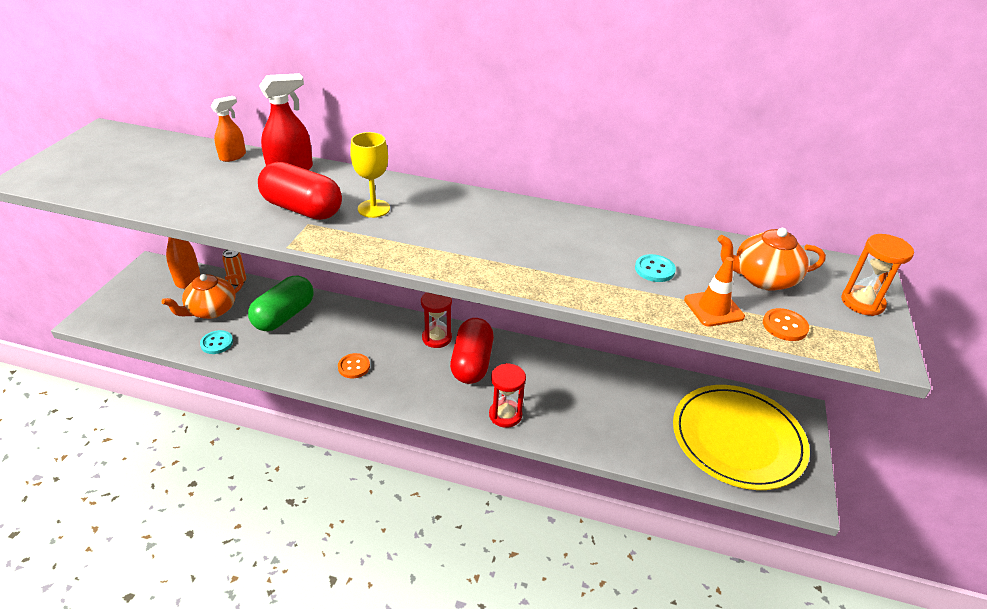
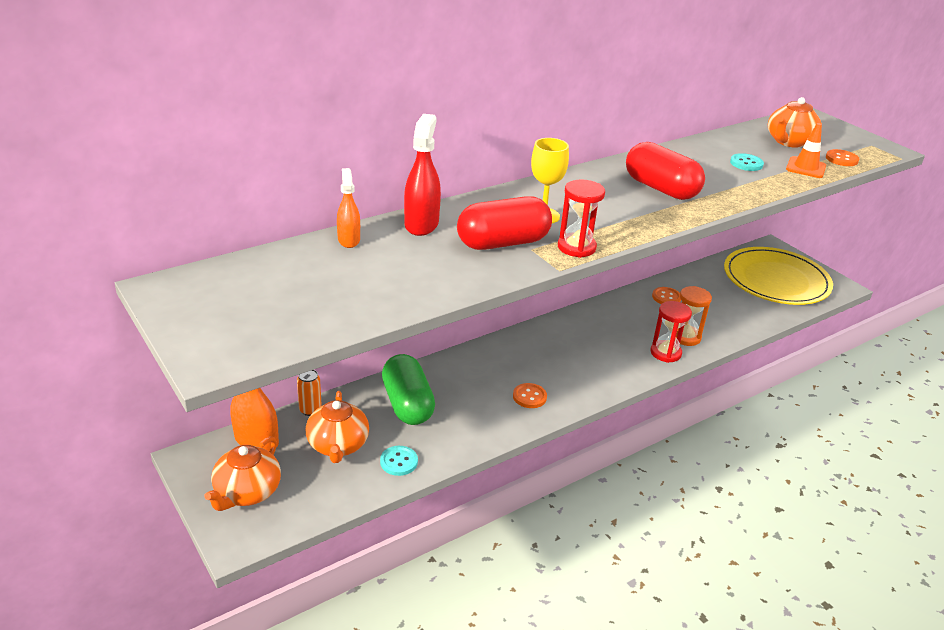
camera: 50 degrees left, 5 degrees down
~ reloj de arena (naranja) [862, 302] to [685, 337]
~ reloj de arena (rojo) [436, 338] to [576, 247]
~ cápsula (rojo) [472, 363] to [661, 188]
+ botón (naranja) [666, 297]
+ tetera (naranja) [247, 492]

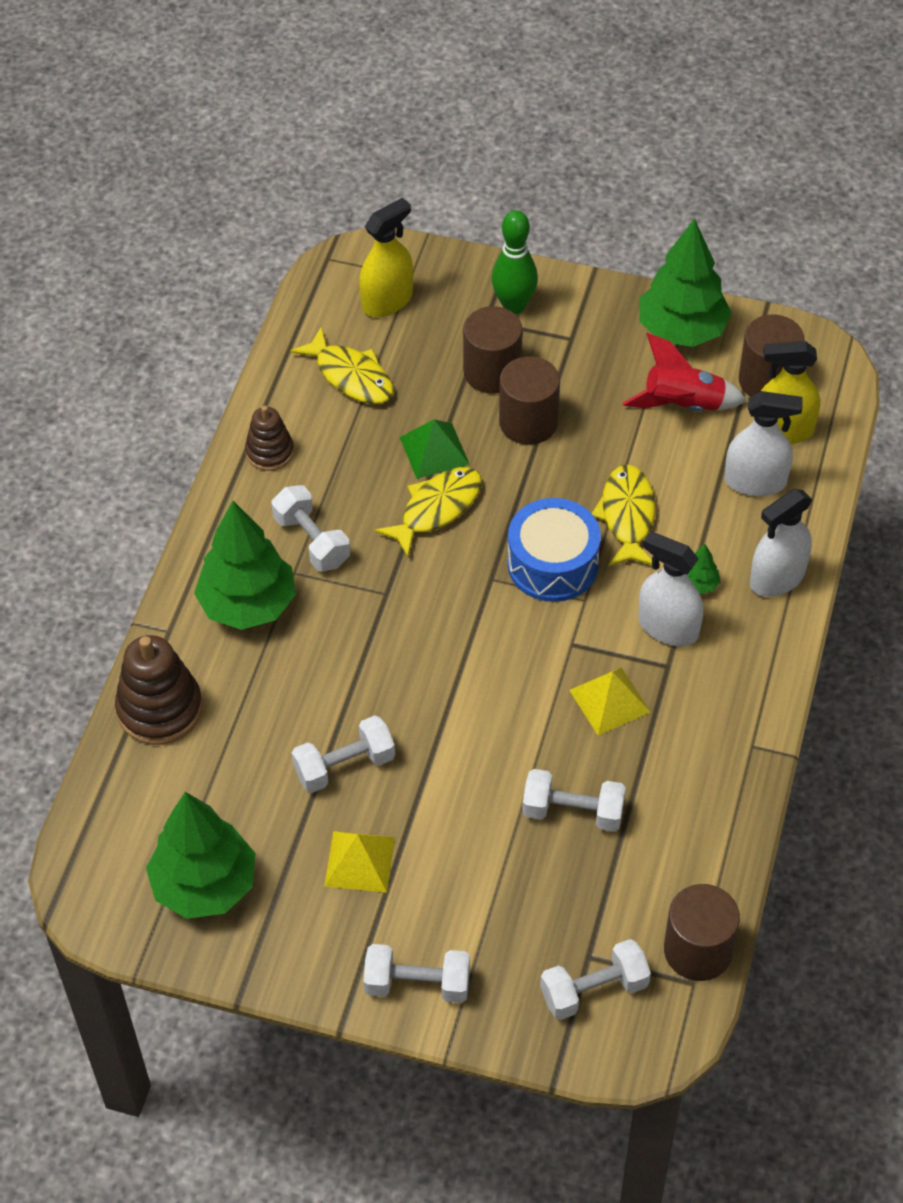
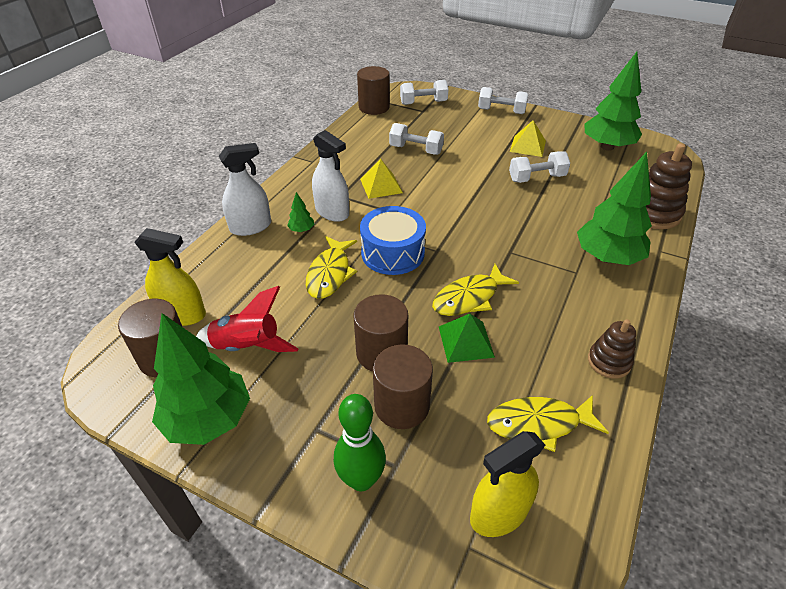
camera: 170 degrees left, 10 degrees down
~ pez (amarillo) [351, 376] = [538, 424] 60 degrees counterclockwise
- pulverizador (blanco) [755, 481]
- mancuerna (blanco) [312, 541]

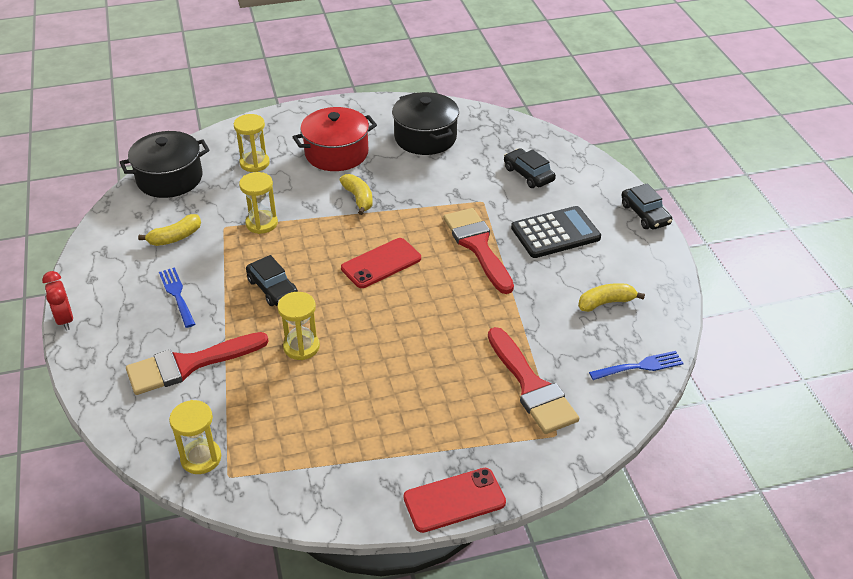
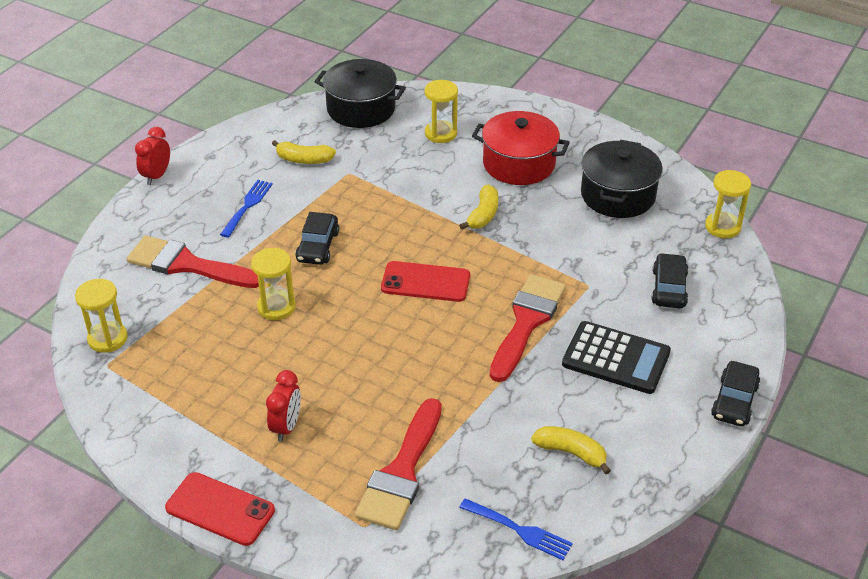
camera: 45 degrees right, 0 degrees up
~ reloj de arena (amarillo) [261, 223] to [722, 227]
+ despertador (rojo) [286, 427]

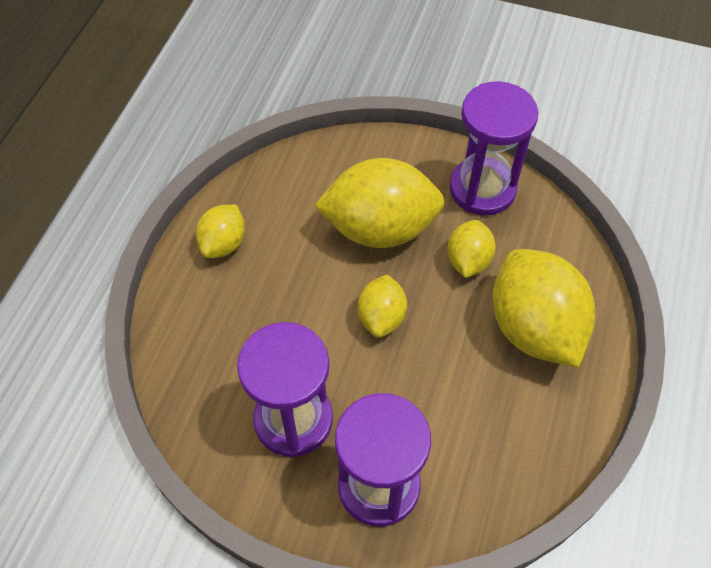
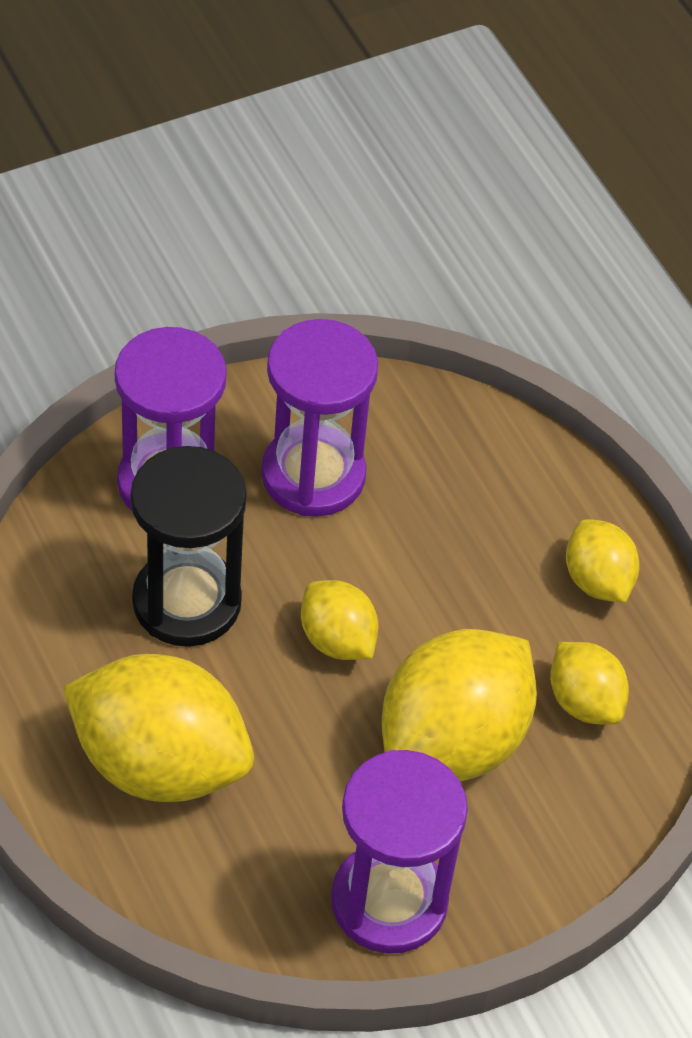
camera: 130 degrees right, 5 degrees down
~ limón (amarillo) [468, 260] to [584, 701]
+ reloj de arena (negro) [187, 602]

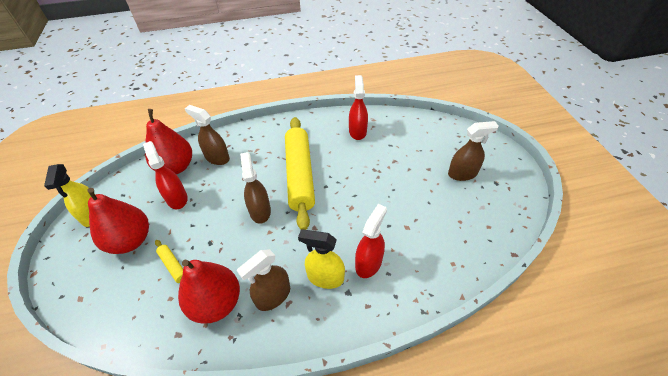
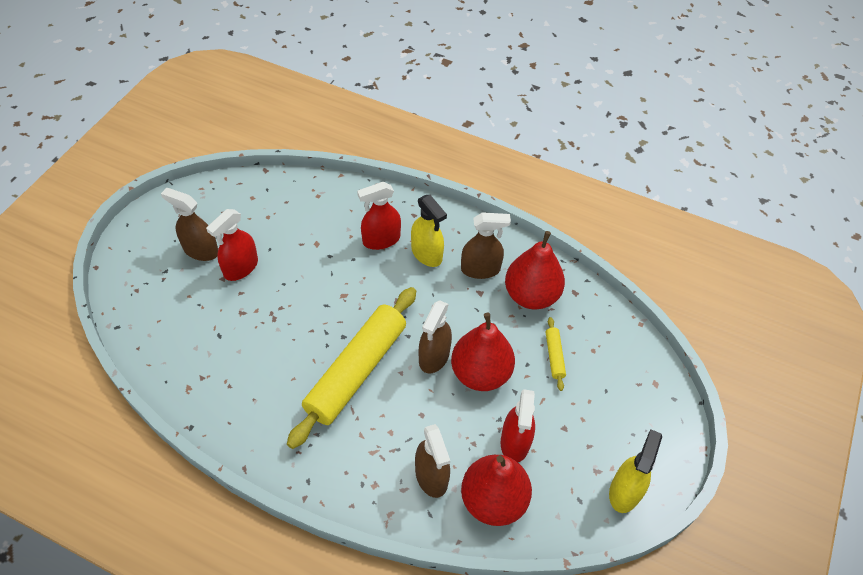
camera: 145 degrees left, 5 degrees up
~ pulverizador (rojo) [357, 131] to [241, 268]
~ pera (rojo) [130, 240] to [480, 373]

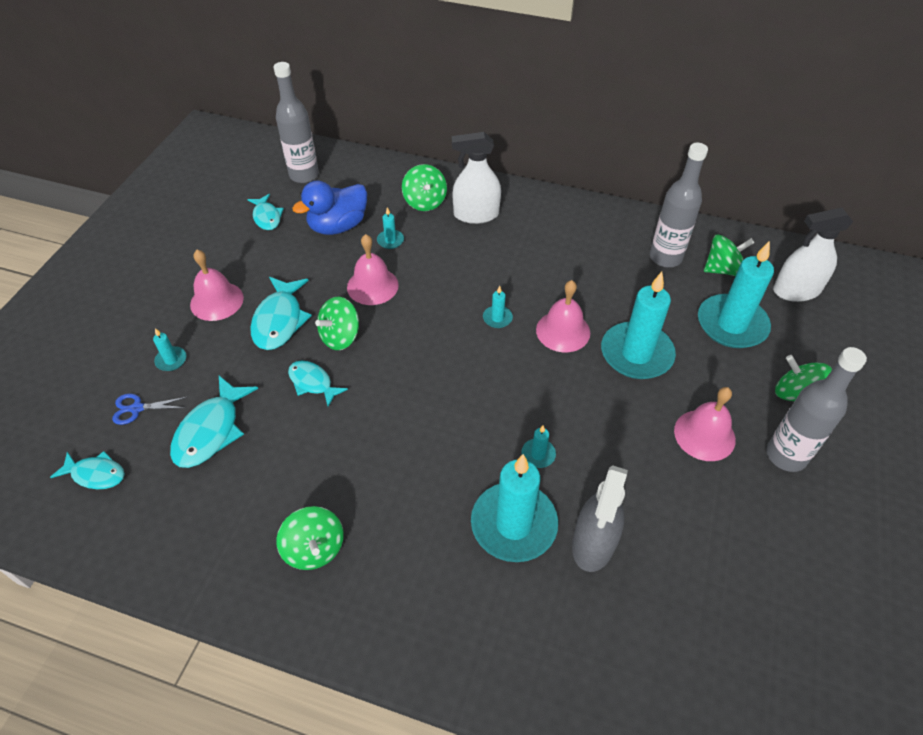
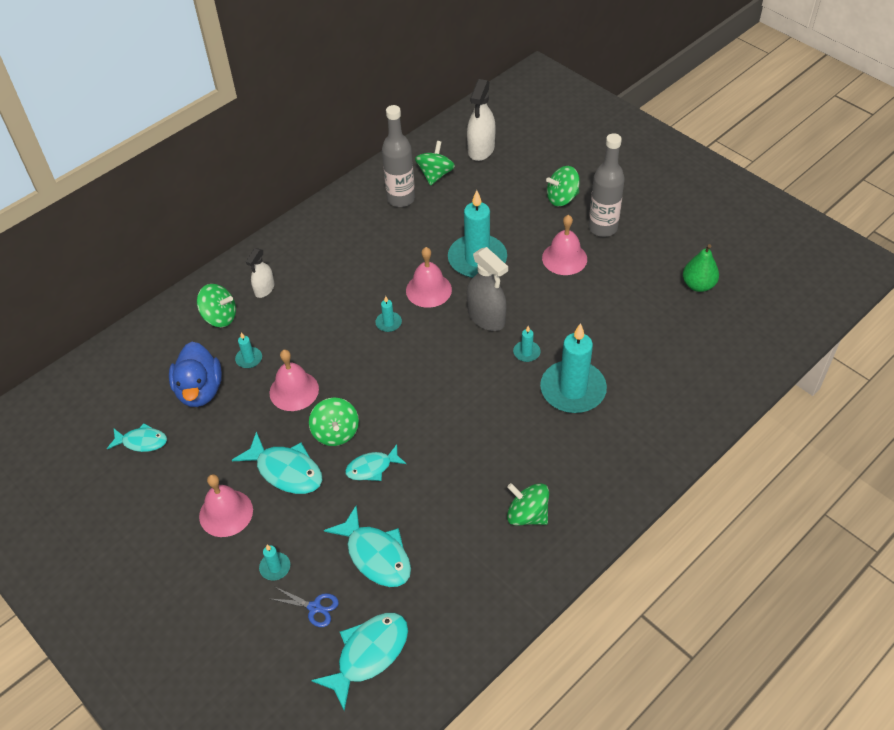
camera: 60 degrees left, 0 degrees up
- botella (gris) [304, 175]
~ pulverizador (blanco) [476, 214] = [264, 289] x0.61
- vela (turquesa) [731, 324]
~ tijeras (azul) [137, 408] = [314, 607] 90 degrees counterclockwise
~ pez (turquesa) [96, 474] = [368, 654] x1.59
~ pulverizador (gris) [593, 543] to [486, 317]
~ peonza (verde) [314, 548] = [527, 515] 150 degrees counterclockwise
+ pera (verde) [698, 285]

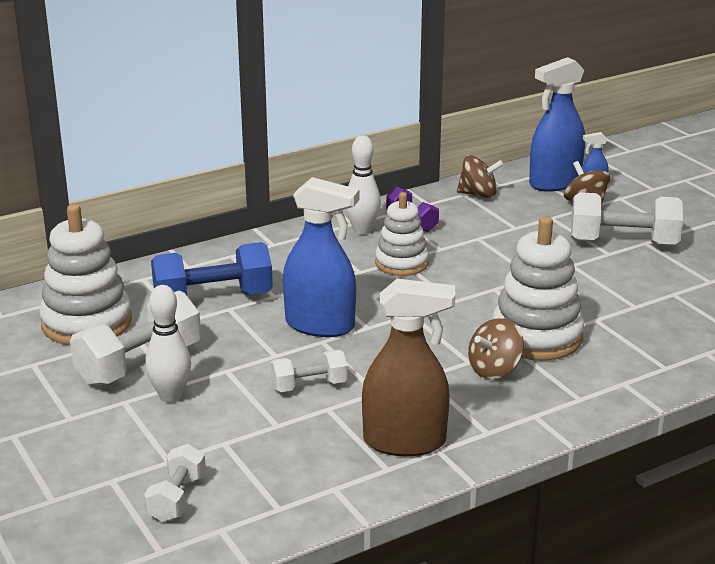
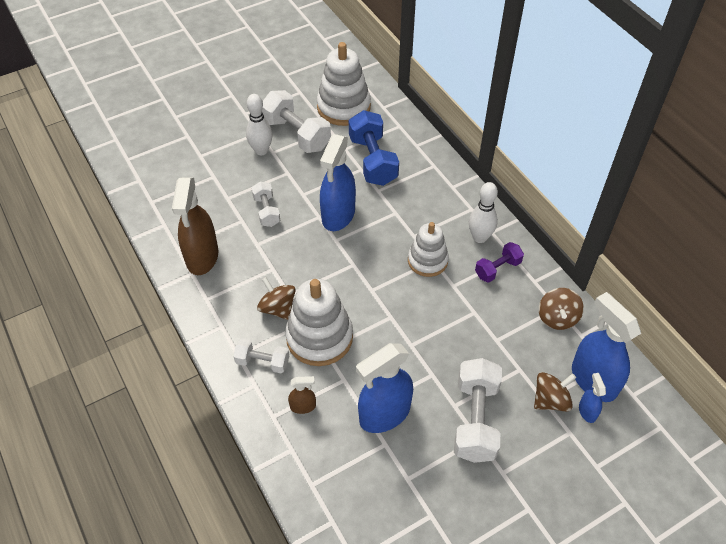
camera: 90 degrees right, 25 degrees up
~ mancuerna (blanco) [177, 498] to [262, 362]
+ pulverizador (azul) [384, 414]
+ pulverizador (marrón) [303, 406]

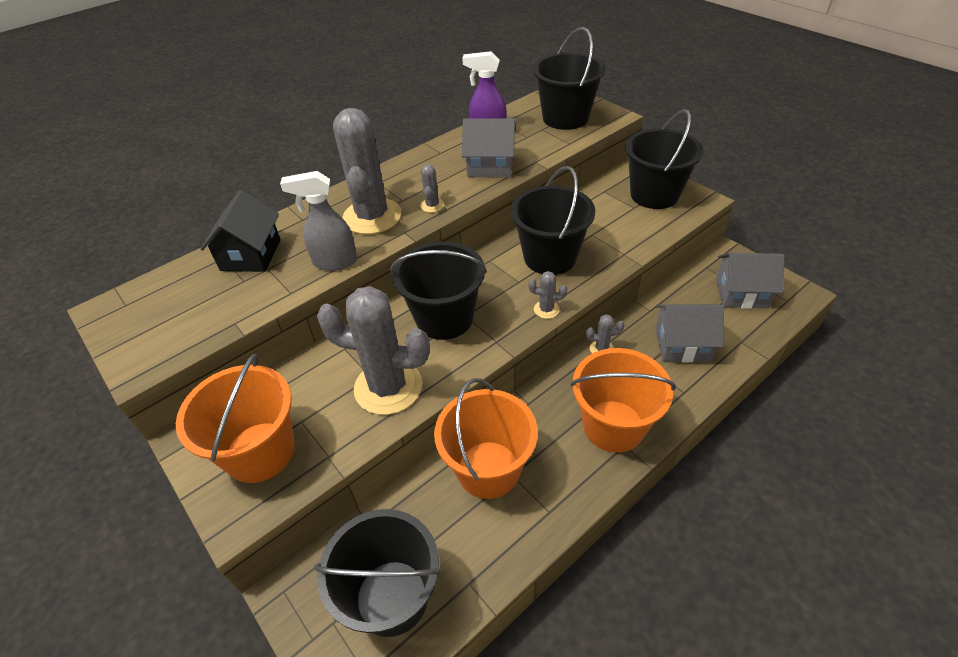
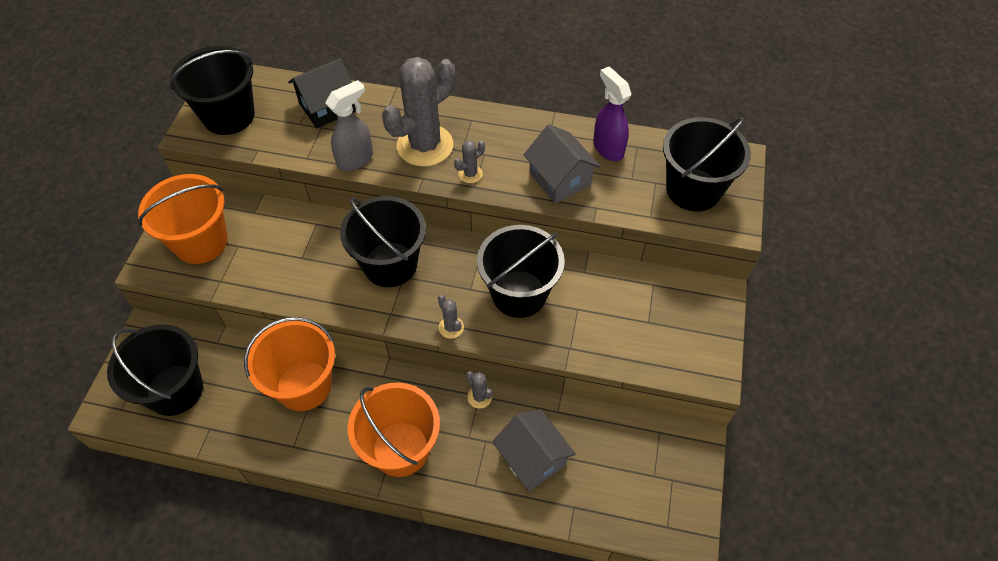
camera: 50 degrees right, 10 degrees up
~ balde (negro) [654, 194] to [229, 116]
~ pulverizador (gris) [334, 262] = [356, 160] 90 degrees clockwise
- casa (gris) [741, 293]
- cactus (gris) [388, 387]

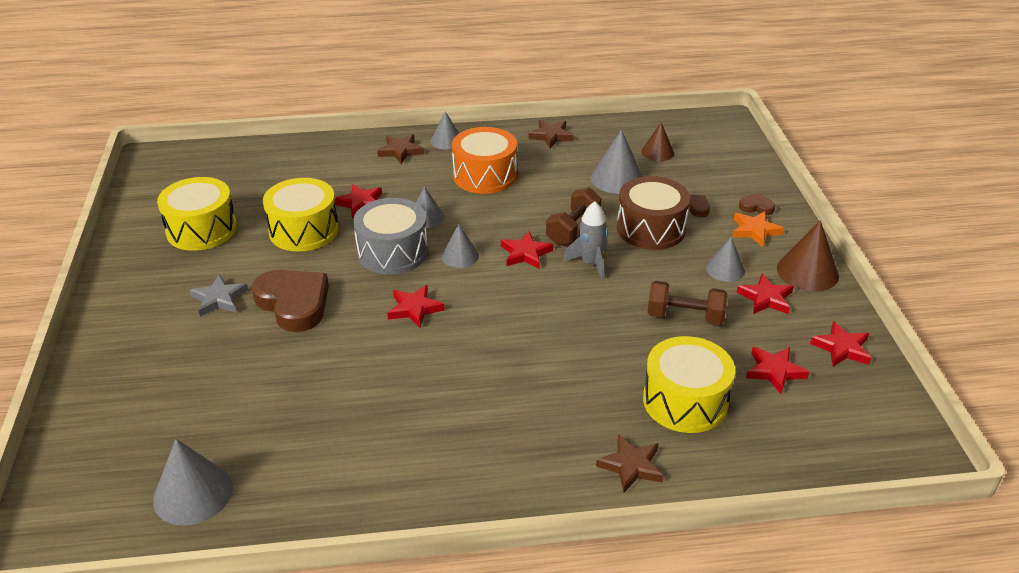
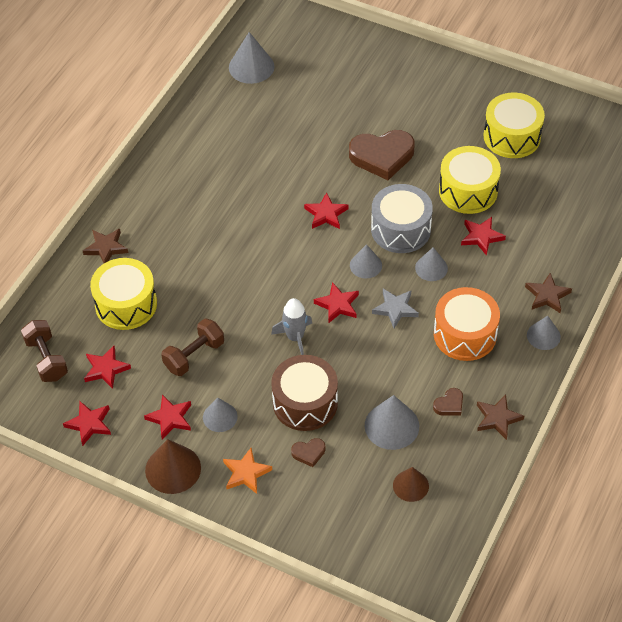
camera: 125 degrees right, 15 degrees up
~ mancuerna (marrón) [573, 230] to [46, 359]
~ corazón (marrón) [756, 207] to [449, 404]
~ estrella (gris) [219, 299] to [395, 309]

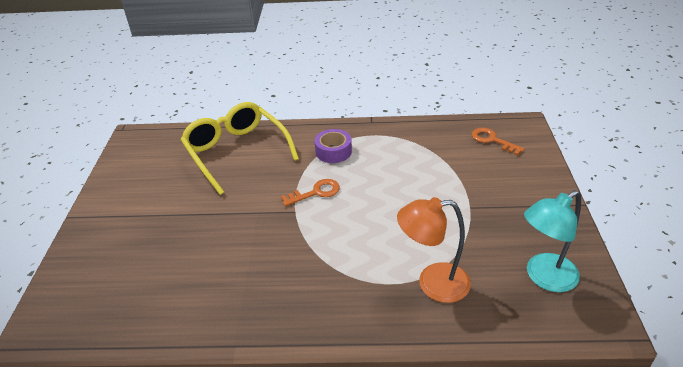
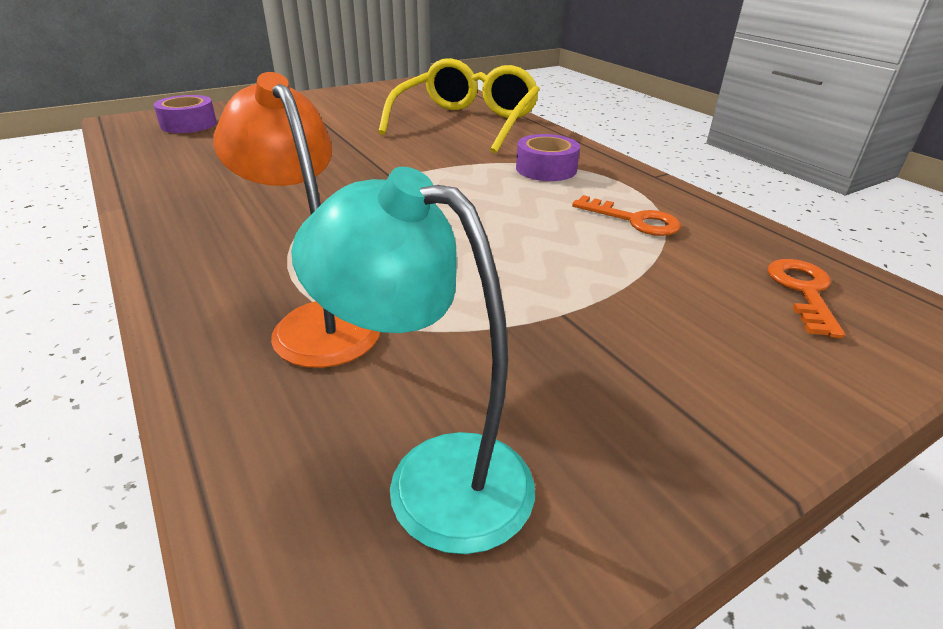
camera: 55 degrees right, 5 degrees down
~ llave (naranja) [316, 192] to [634, 220]
+ cinta adhesiva (morado) [188, 124]

